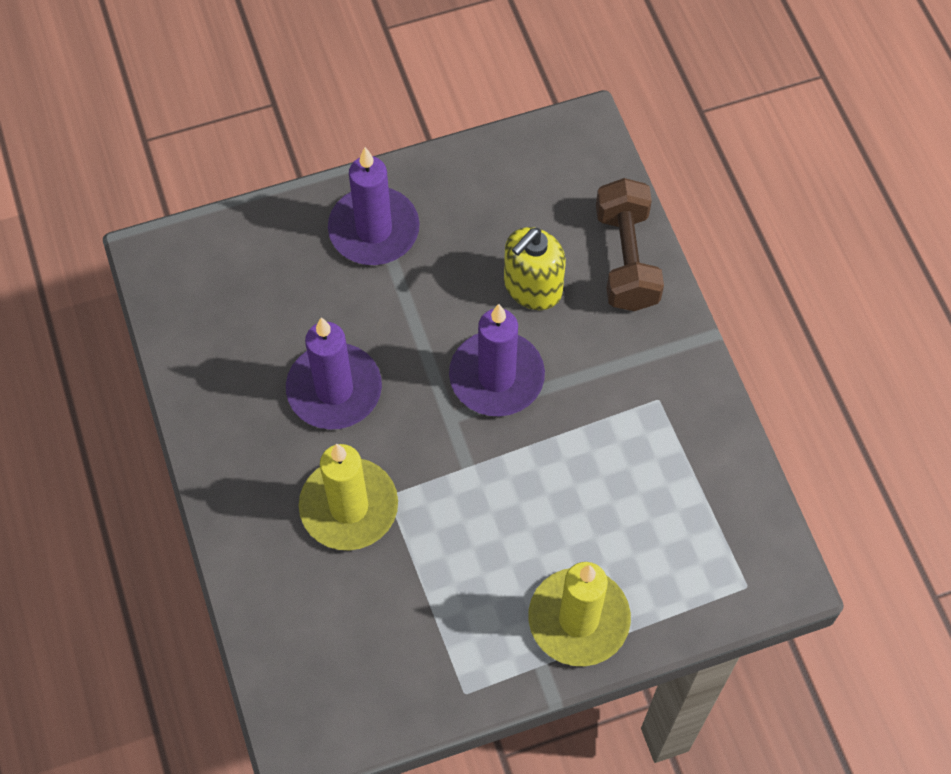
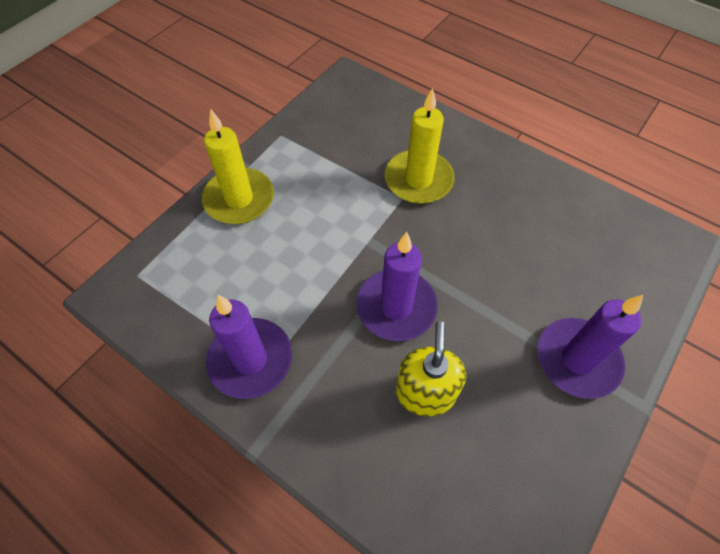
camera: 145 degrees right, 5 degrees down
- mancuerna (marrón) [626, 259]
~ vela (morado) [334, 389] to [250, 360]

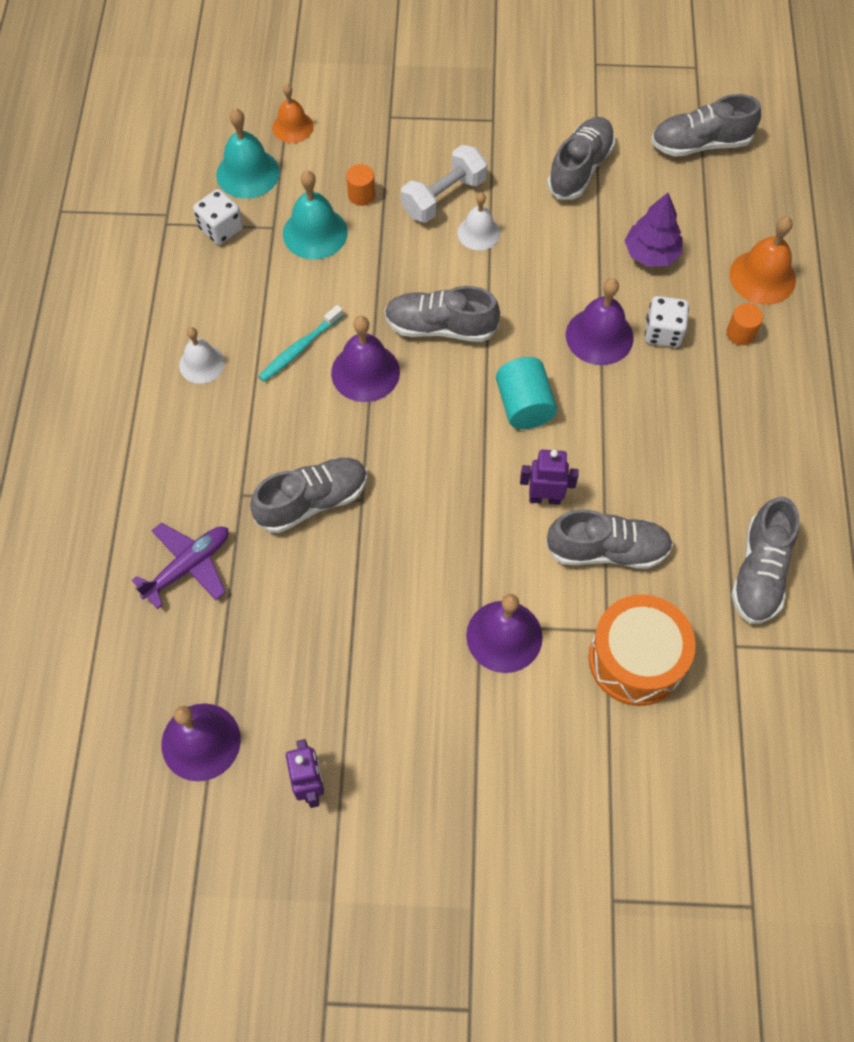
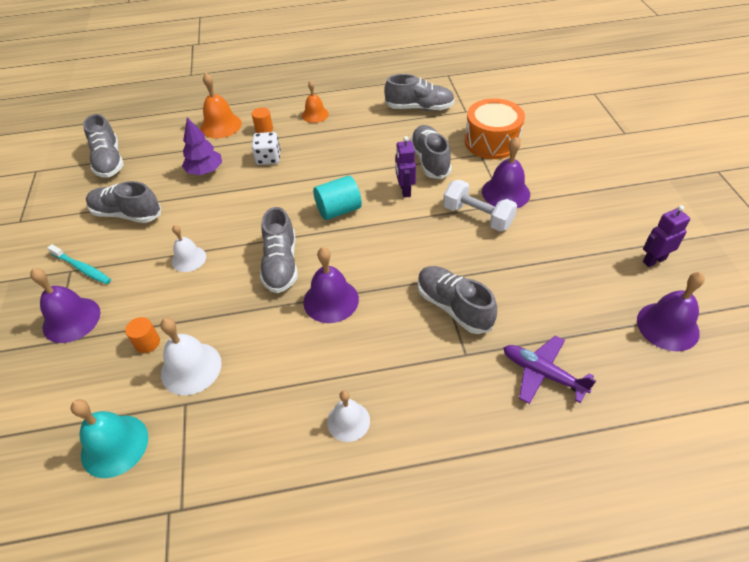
camera: 100 degrees left, 15 degrees down
~ campana (naranja) [293, 127] to [315, 114]
~ mancuerna (blanco) [444, 197] to [477, 216]
~ campana (turquesa) [315, 233] to campana (blanco) [191, 368]
- dado (blanco) [221, 228]
~ campana (morado) [599, 336] to [71, 319]
~ cepillo de dientes (turquesa) [299, 348] to [82, 268]

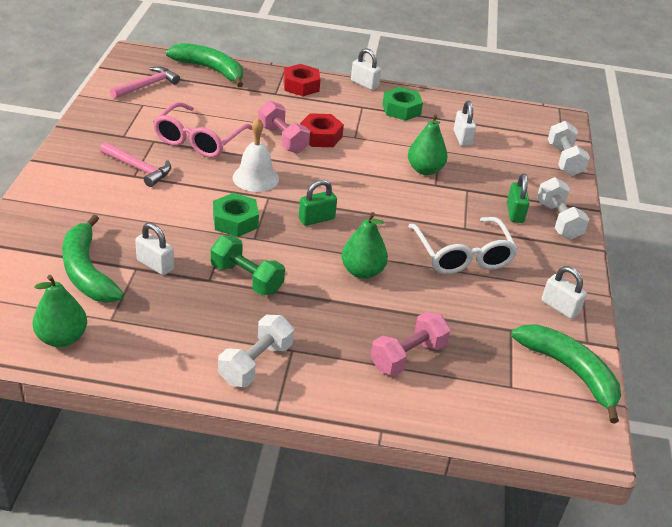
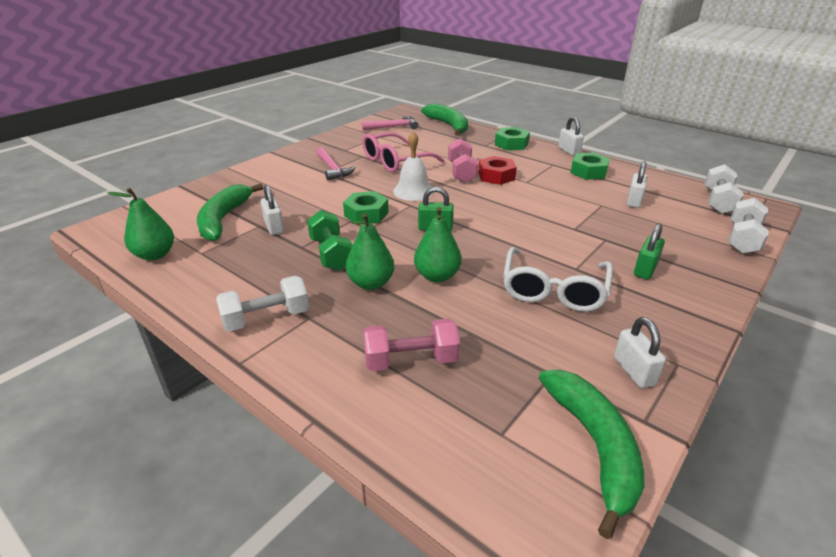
camera: 35 degrees right, 5 degrees down
~ tuerca (rojo) [301, 86] to tuerca (verde) [511, 144]
~ pera (verde) [424, 170] to [371, 283]
~ mancuerna (blanco) [558, 220] to [718, 201]

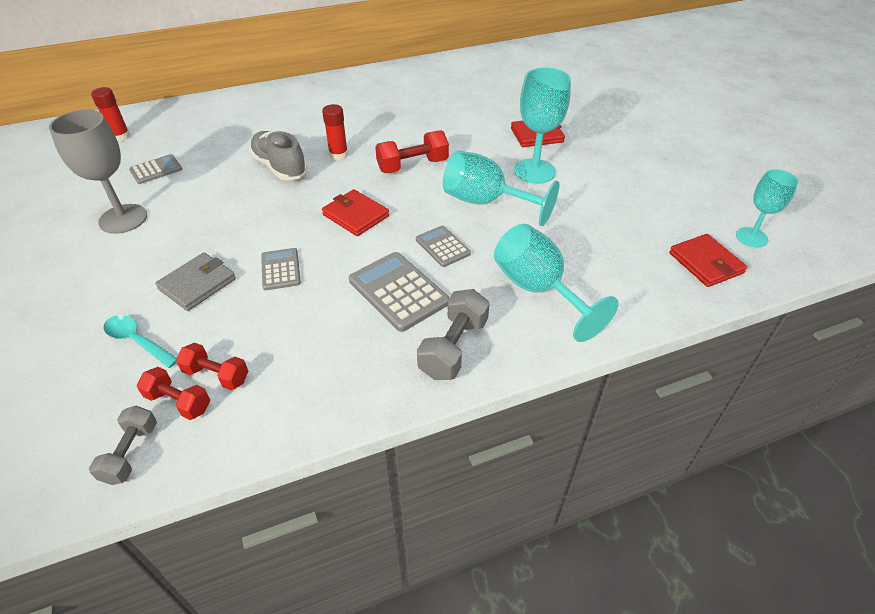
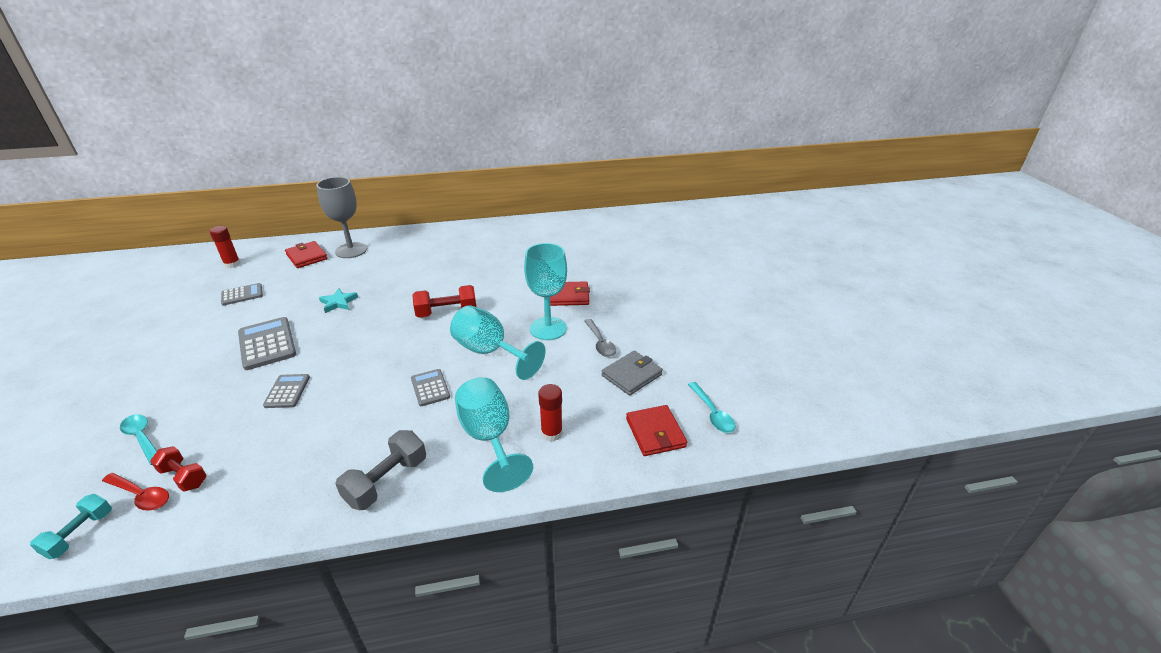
camera: 10 degrees right, 10 degrees down
~ barra de pegamento (rojo) [338, 155] to [551, 433]
~ copa (gris) [123, 219] to [351, 250]
~ zapato (gris) [280, 167] to estrella (turquesa) [338, 302]
~ copa (turquesa) [751, 237] to cuchara (turquesa) [712, 413]
~ cartera (rojo) [355, 215] to [306, 257]
~ cartera (gris) [197, 284] to [631, 375]
~ calculadora (gris) [398, 291] to [267, 344]
~ mancuerna (rojo) [178, 402] to cuchara (rojo) [141, 495]
~ mancuerna (gris) [131, 453] to mancuerna (turquesa) [80, 534]
+ cuchara (gris) [600, 343]

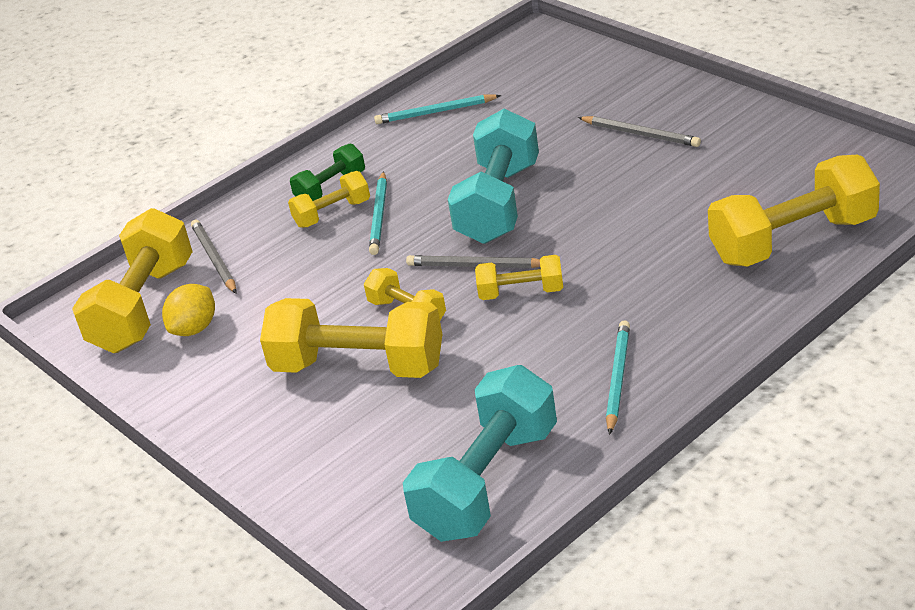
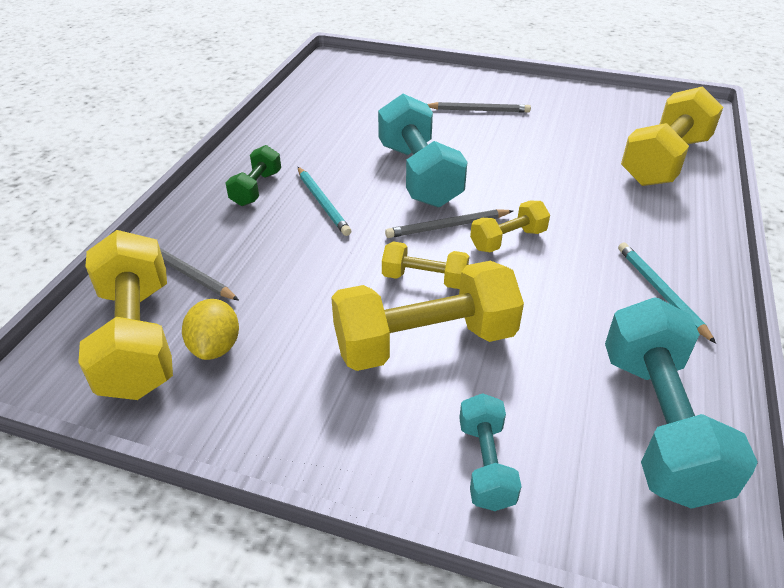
camera: 35 degrees left, 5 degrees up
- lápiz (turquesa) [435, 112]
- mancuerna (amarillo) [332, 213]
+ mancuerna (turquesa) [485, 464]

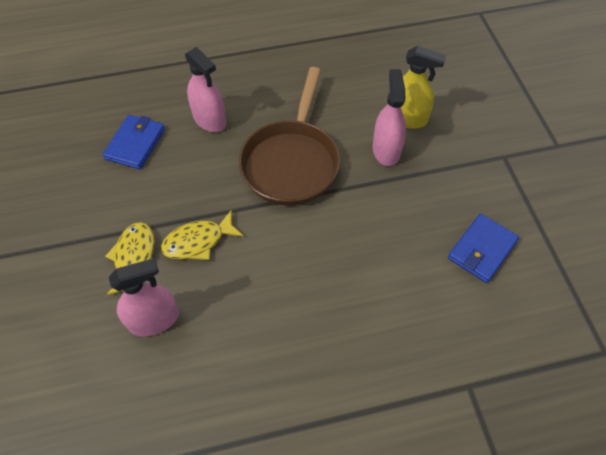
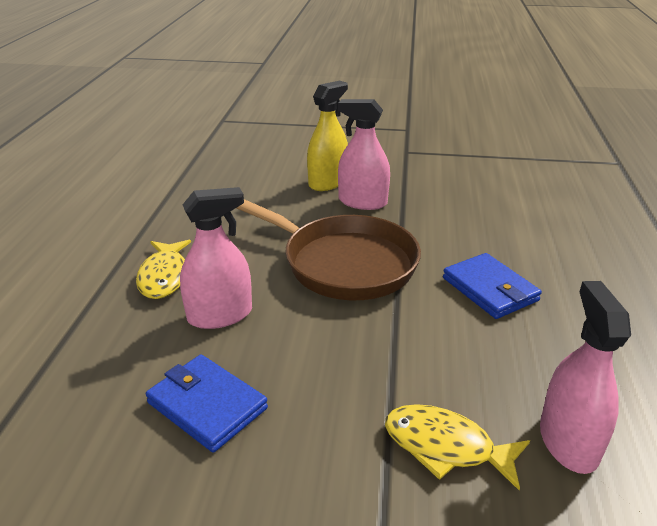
camera: 70 degrees left, 25 degrees down
~ pez (amarillo) [198, 241] to [165, 276]
~ cartera (azul) [481, 250] to [490, 289]

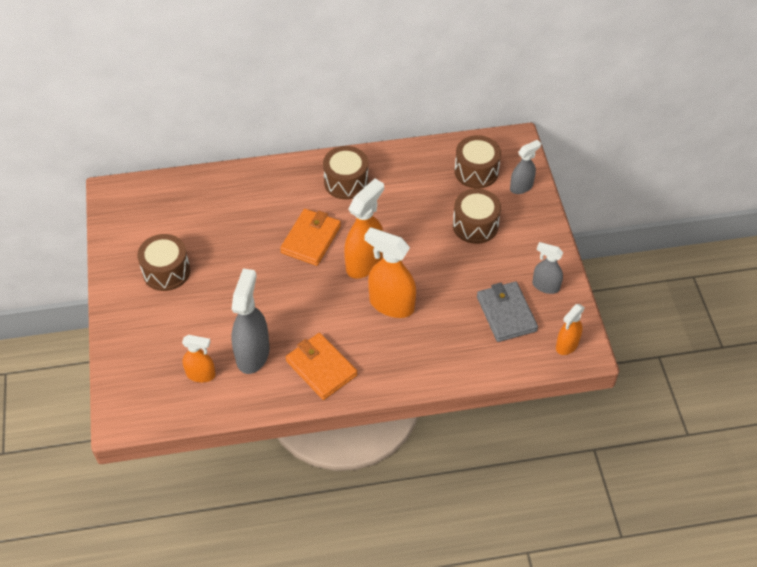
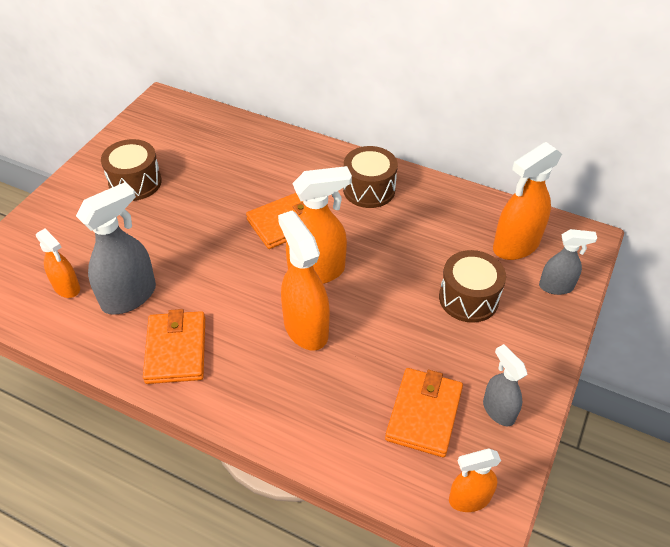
camera: 35 degrees right, 5 degrees down
~ tambor (marrón) [476, 171] to pulverizador (naranja) [515, 246]
~ cartera (gris) [506, 314] to cartera (naranja) [424, 414]

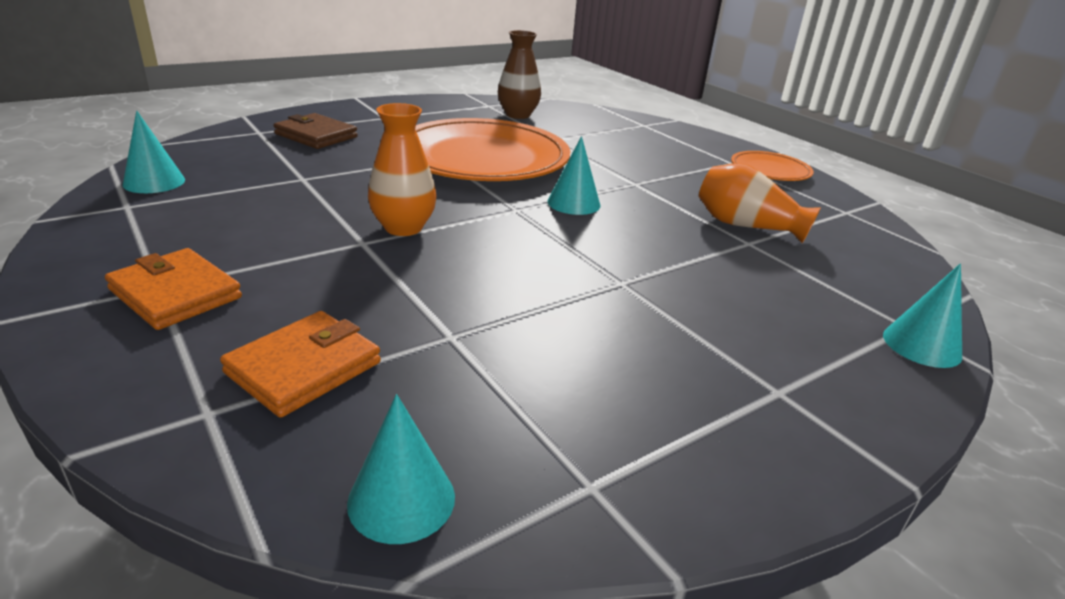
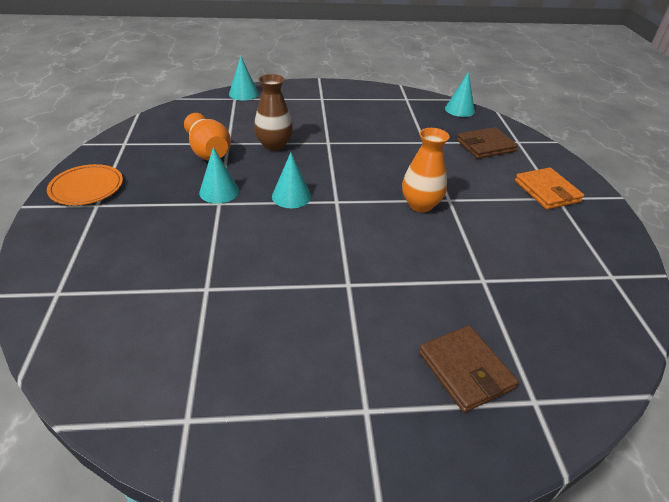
camera: 150 degrees left, 10 degrees up
~ florero (marrón) [518, 115] to [274, 145]
~ cono (turquesa) [154, 182] to [219, 191]
- plato (naranja) [482, 159]
~ cartera (naranja) [304, 368] to cartera (marrón) [485, 146]

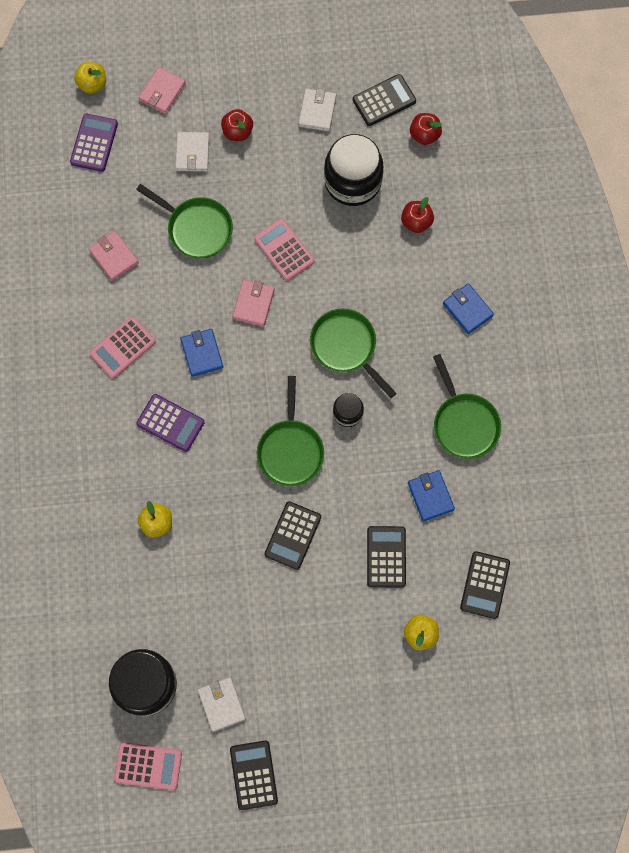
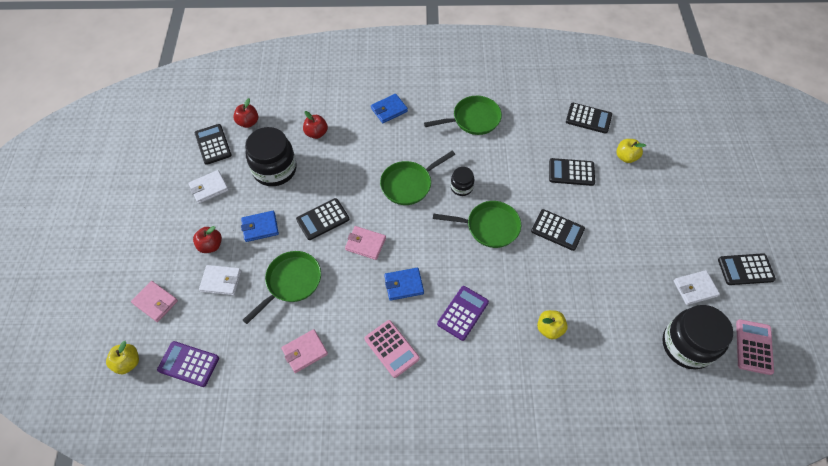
camera: 85 degrees left, 15 degrees down
~ cartera (blanco) [317, 111] = [209, 188] 45 degrees counterclockwise
~ calculadora (rosa) [284, 250] to calculadora (negro) [323, 219]
~ cartera (azul) [430, 496] to [260, 227]

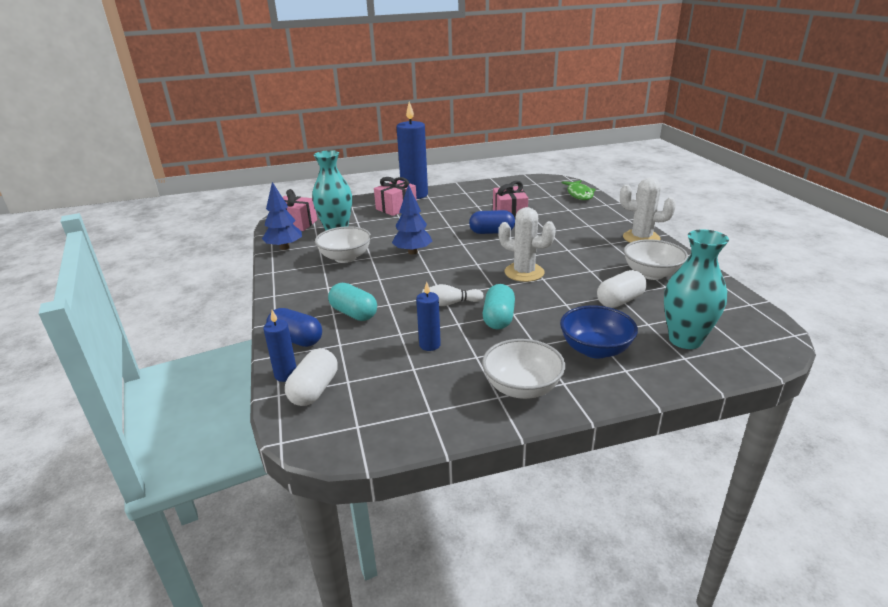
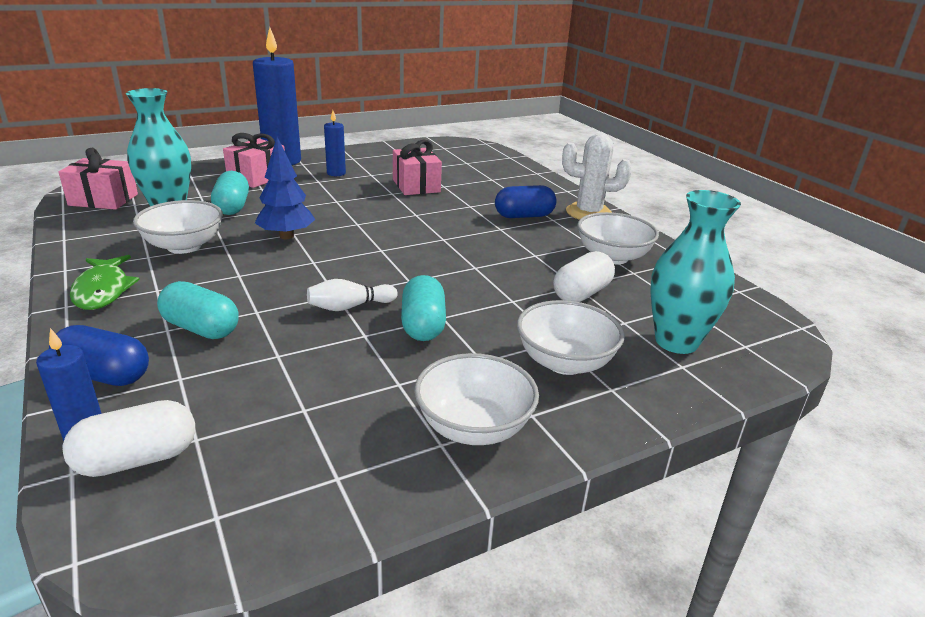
camera: 15 degrees left, 0 degrees up
~ pez (verde) [579, 194] to [103, 290]
- árbol (azul) [284, 247]
- cactus (blanco) [524, 272]
~ cápsula (azul) [492, 232] to [524, 216]
~ vela (azul) [430, 345] to [336, 173]
~ cuenco (azul) [595, 349] to cuenco (blanco) [564, 362]
~ cápsula (blanco) [314, 390] = [137, 459] 60 degrees clockwise
+ cápsula (turquesa) [232, 207]

